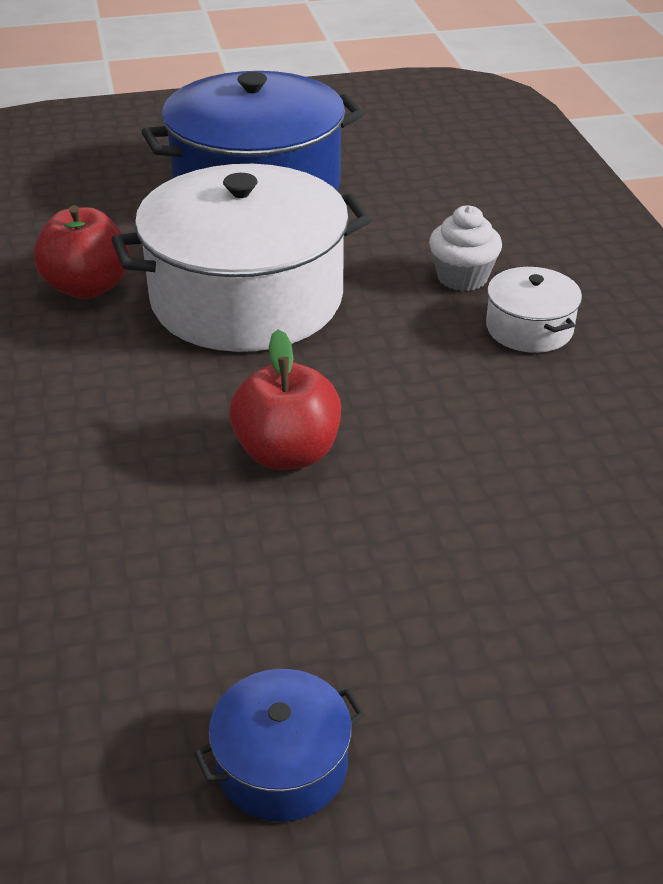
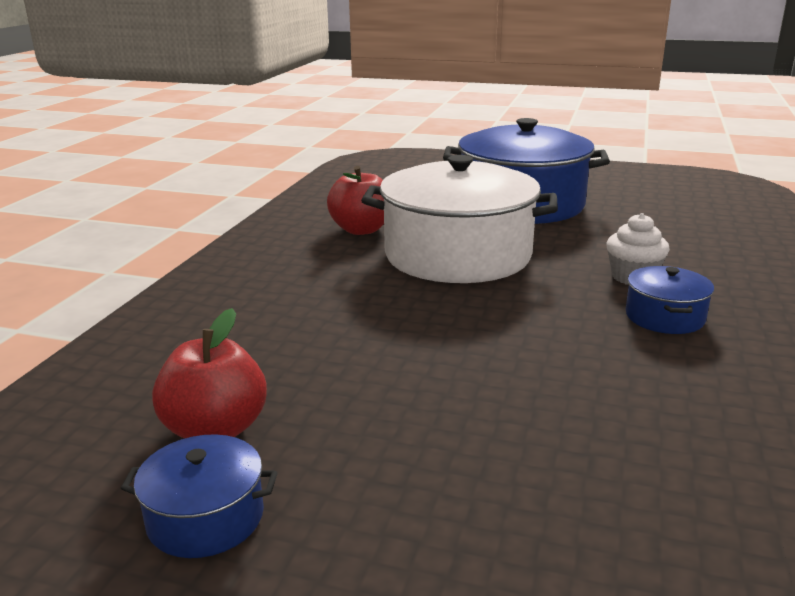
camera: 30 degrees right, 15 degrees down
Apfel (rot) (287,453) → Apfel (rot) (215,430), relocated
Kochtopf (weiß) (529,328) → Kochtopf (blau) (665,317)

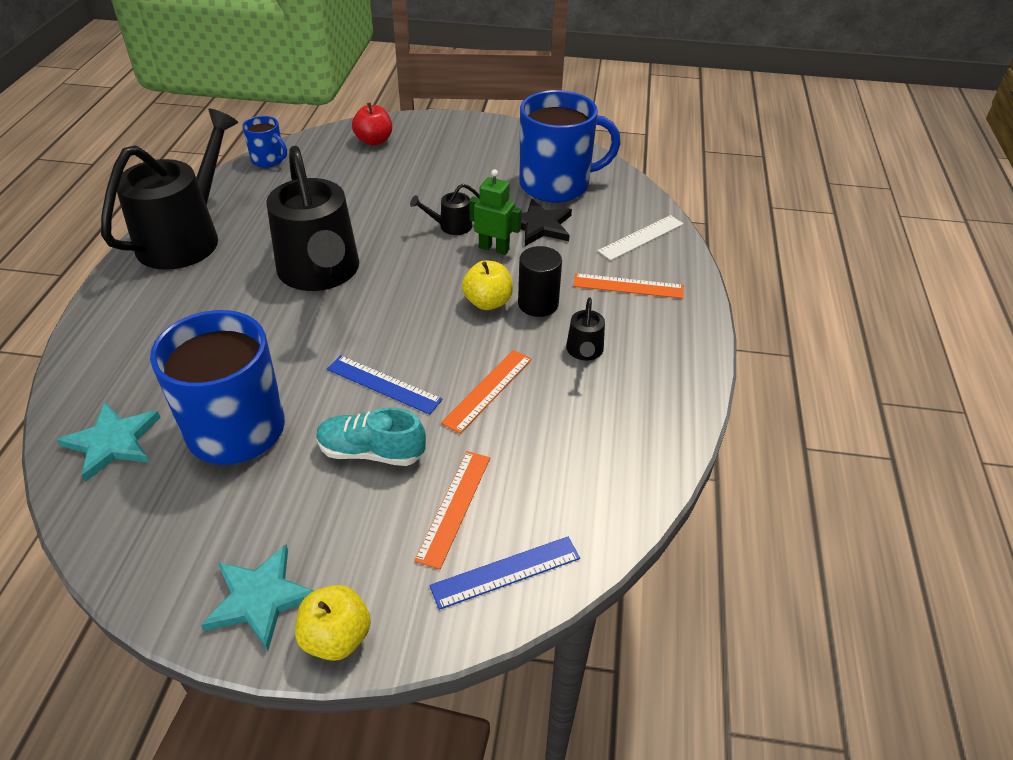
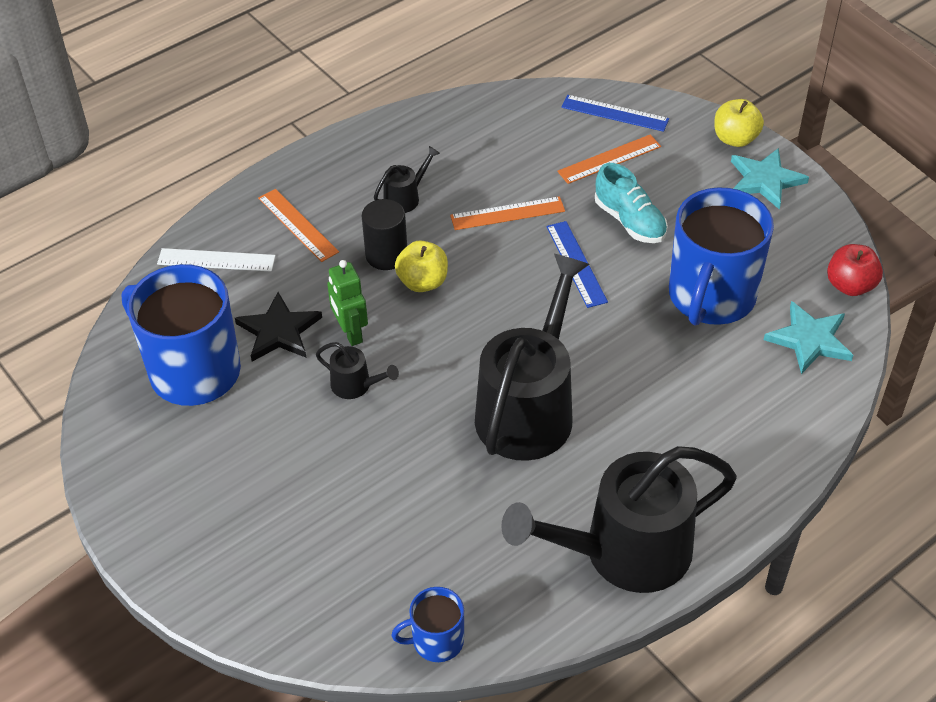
camera: 135 degrees left, 5 degrees up
Tasse (blau) (268,160) → Tasse (blau) (436,641), 90 degrees counterclockwise
Apfel (rot) (374,141) → Apfel (rot) (850,285), relocated

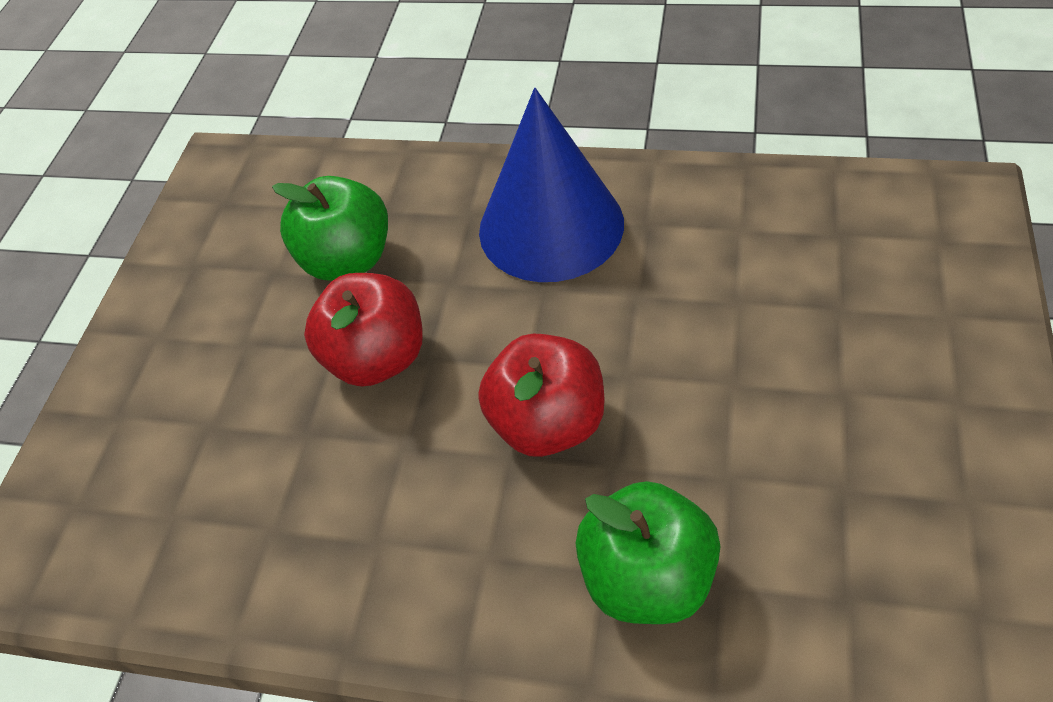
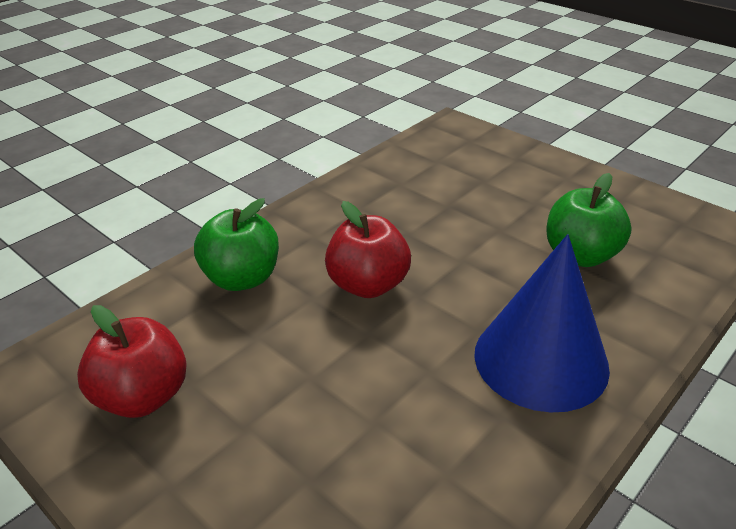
camera: 115 degrees right, 15 degrees down
Apfel (rot) (377,358) → Apfel (rot) (143,396), relocated

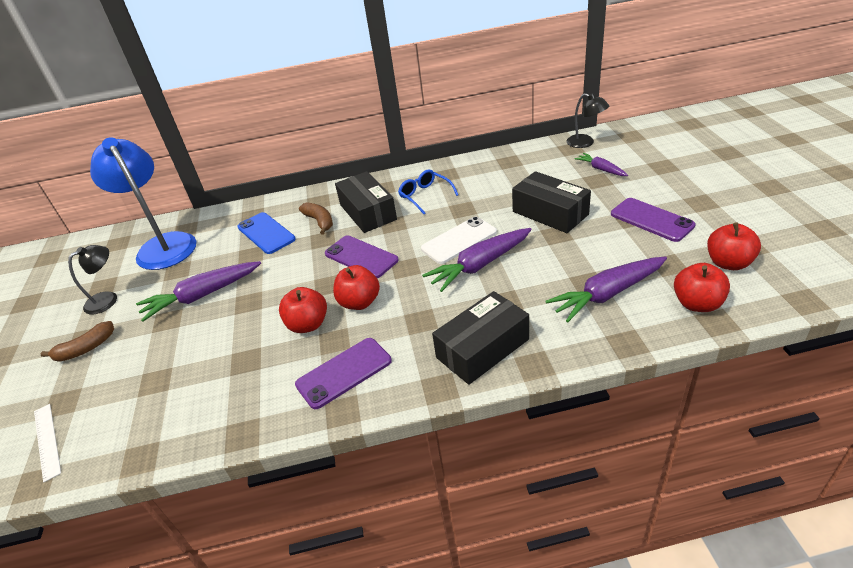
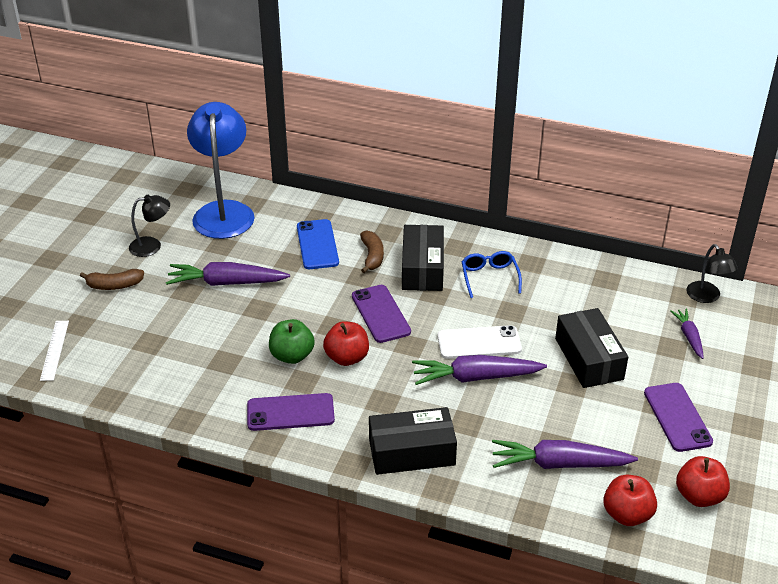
camera: 25 degrees right, 0 degrees up
Apfel (rot) (308,324) → Apfel (grün) (292,356)

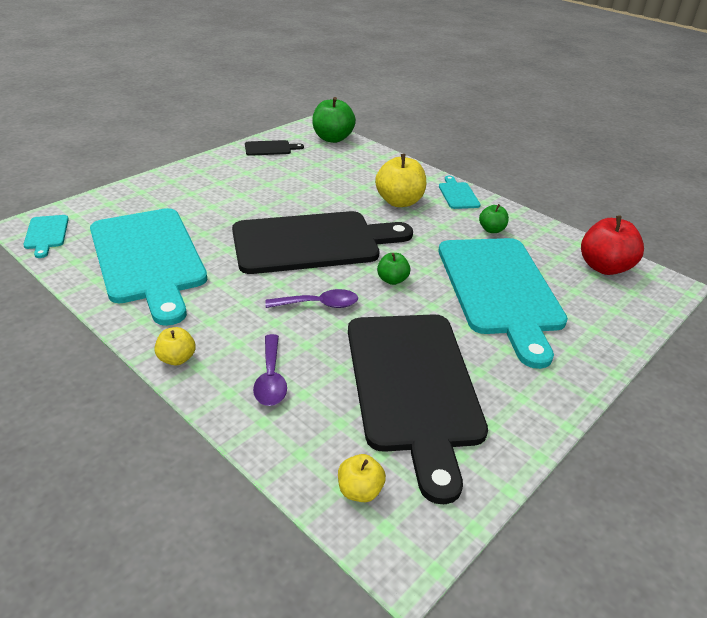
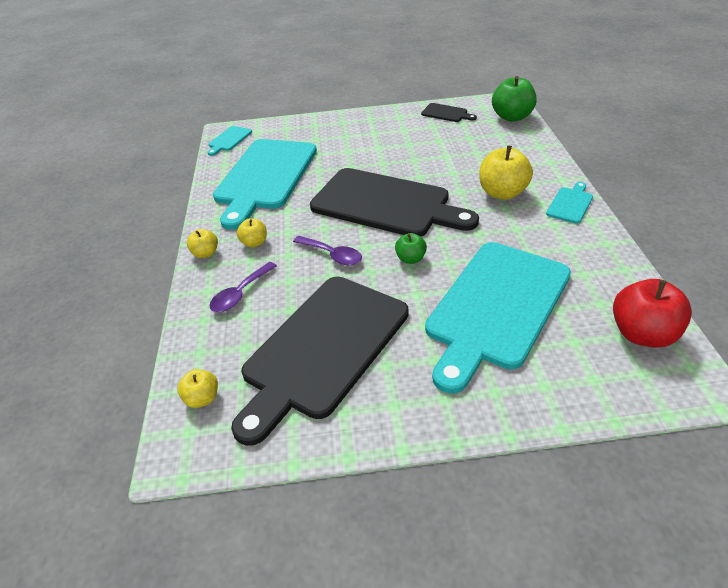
camera: 45 degrees right, 5 degrees up
Apfel (grün) (491,230) → -
- → Apfel (gelb) (254,243)

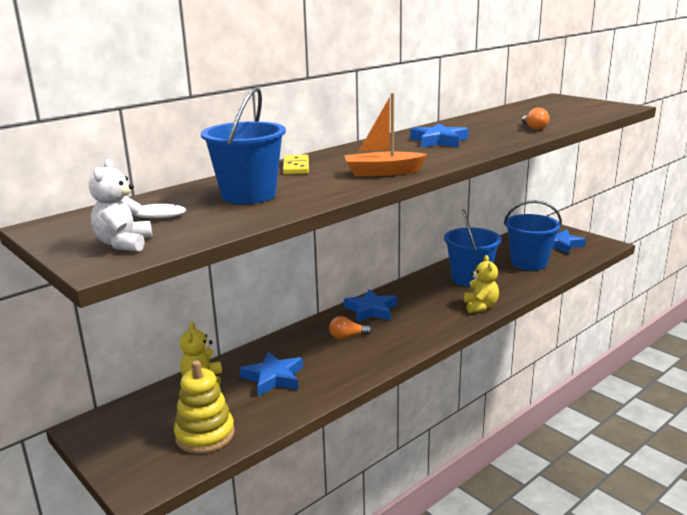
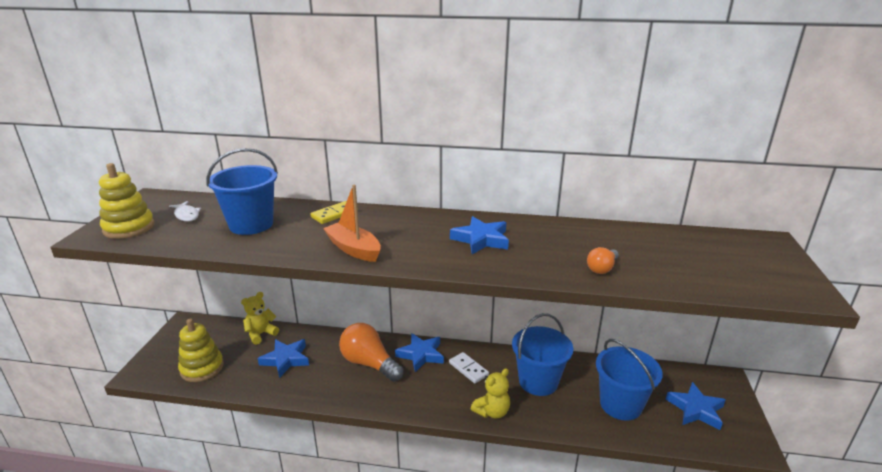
camera: 50 degrees right, 5 degrees up
Teddybär (weiß) (124,244) → Stapelspielzeug (gelb) (129,228)
Glühbirne (orange) (347,337) → Glühbirne (orange) (369,363), x2.03
- → Dominostein (weiß) (468,369)

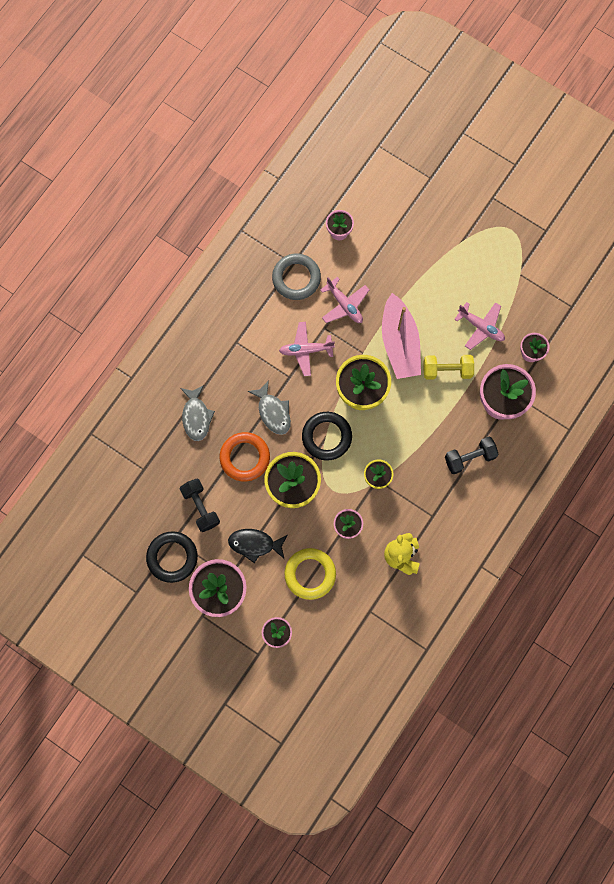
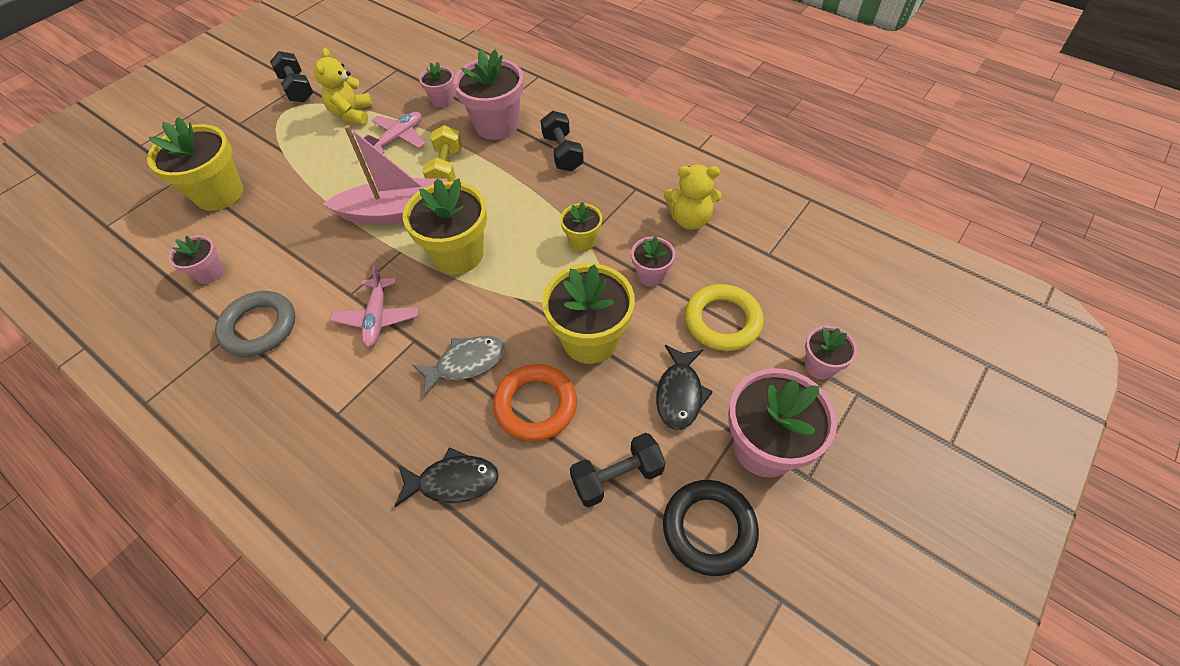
camera: 85 degrees left, 20 degrees down
Fisch (grau) (196,416) → Fisch (schwarz) (453,481)
Ring (schwarz) (326,437) → -
Flugzeug (rosa) (344,305) → -
- → Blumentopf (gelb) (219,194)
- → Hantel (schwarz) (297,89)
- → Teddybär (gelb) (352,114)

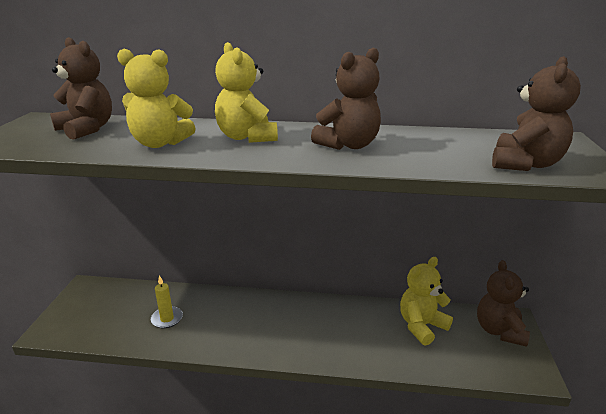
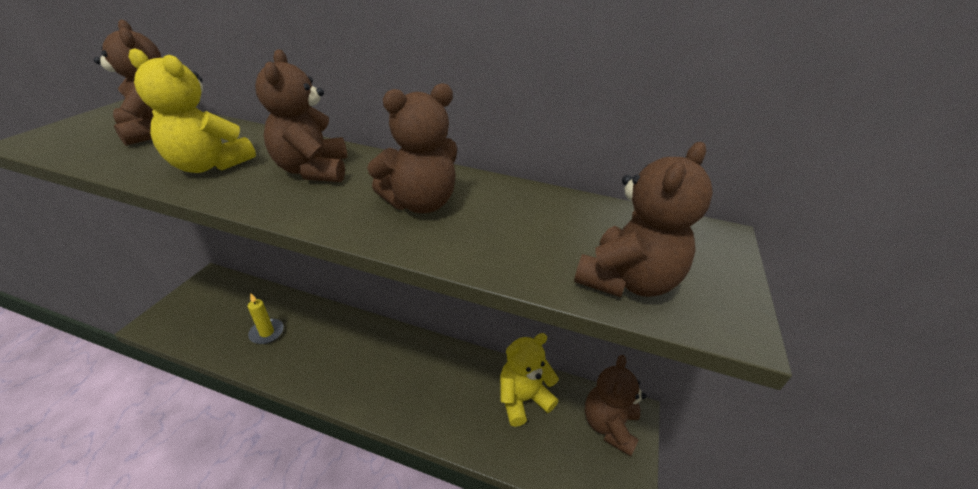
camera: 10 degrees right, 10 degrees up
Teddybär (gelb) (247,137) → Teddybär (braun) (313,170)

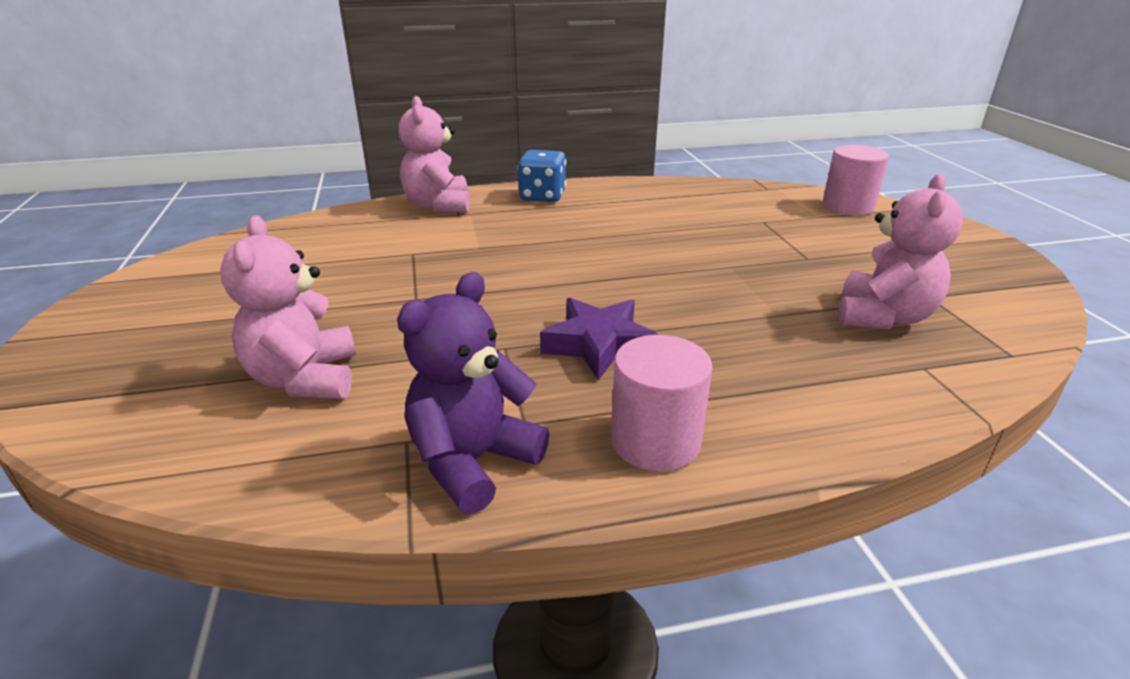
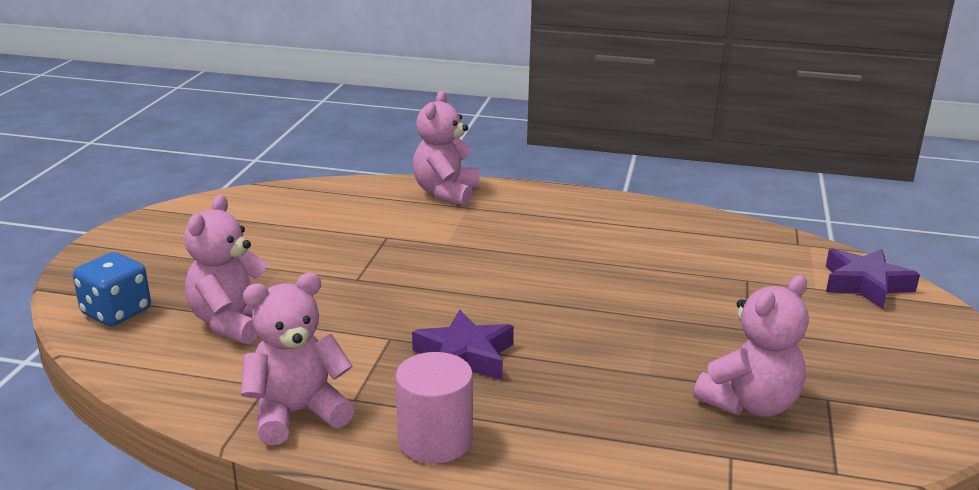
camera: 25 degrees right, 5 degrees down
Teddybär (lila) (473,462) → Teddybär (rosa) (297,413)
Spielwürfel (blau) (542,196) → Spielwürfel (blau) (116,312), relocated
Vollzylinder (rosa) (848,206) → Stern (lila) (865,284)

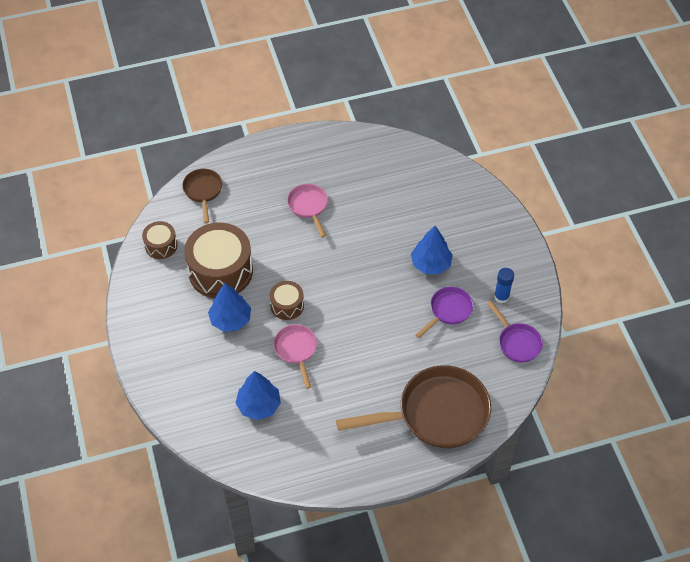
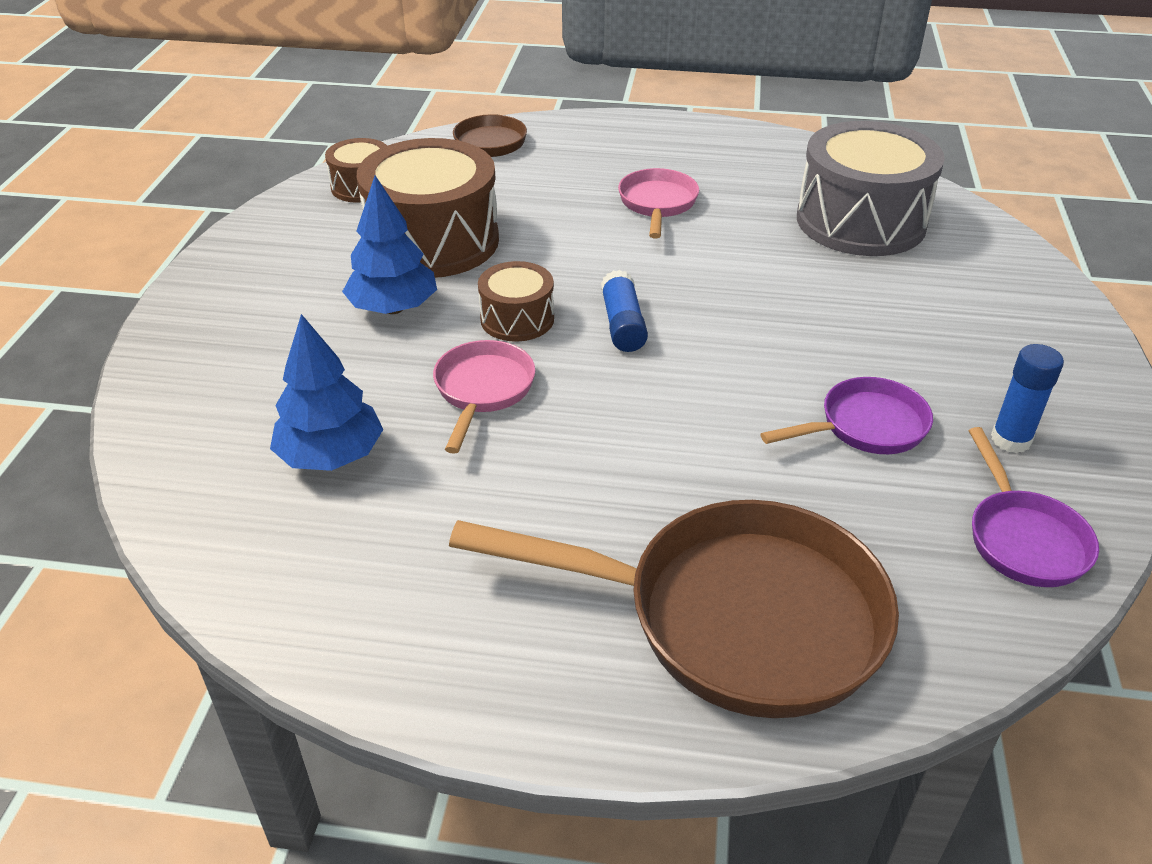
camera: 25 degrees right, 15 degrees down
Baum (blau) (431,264) → -
- → Klebestift (blau) (622,324)
- → Trommel (grau) (860,221)

